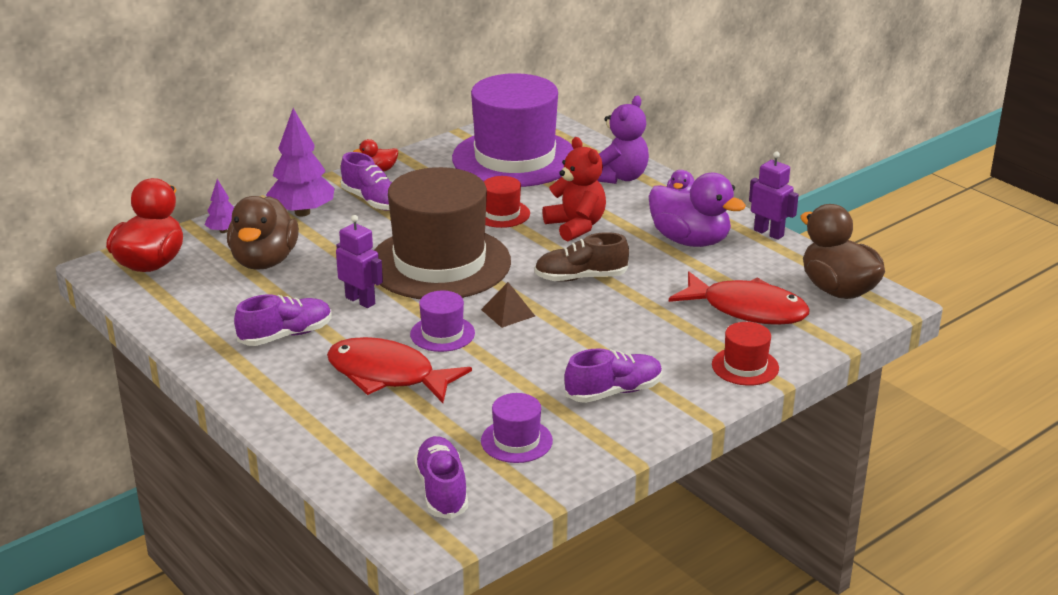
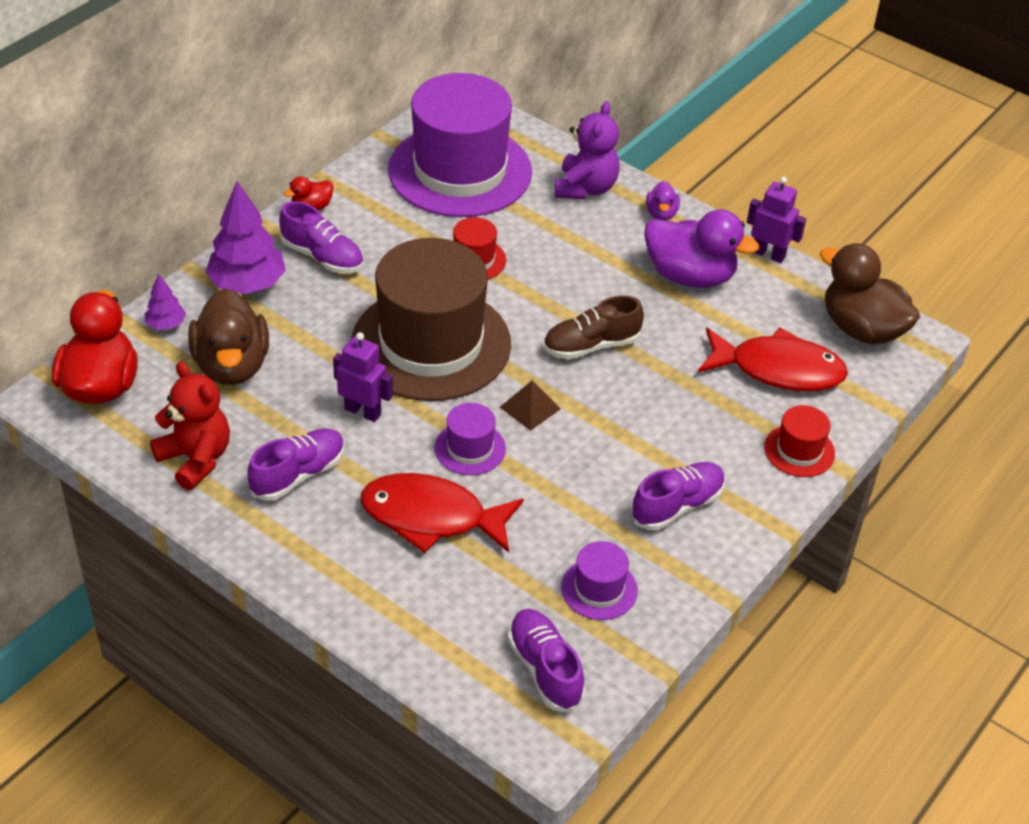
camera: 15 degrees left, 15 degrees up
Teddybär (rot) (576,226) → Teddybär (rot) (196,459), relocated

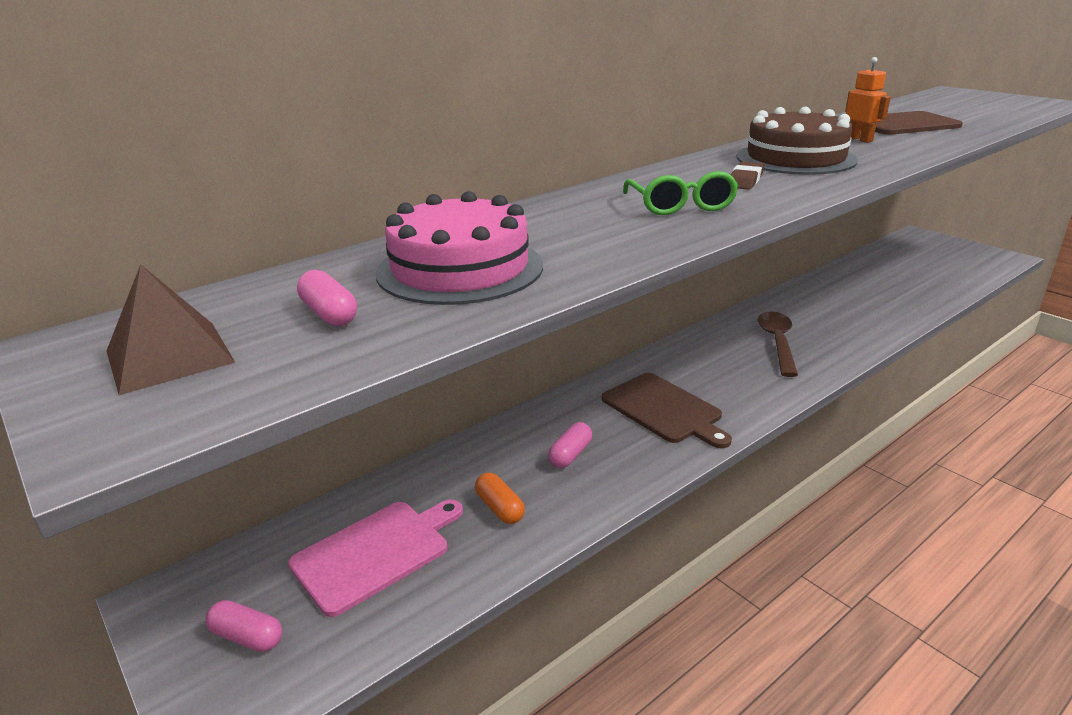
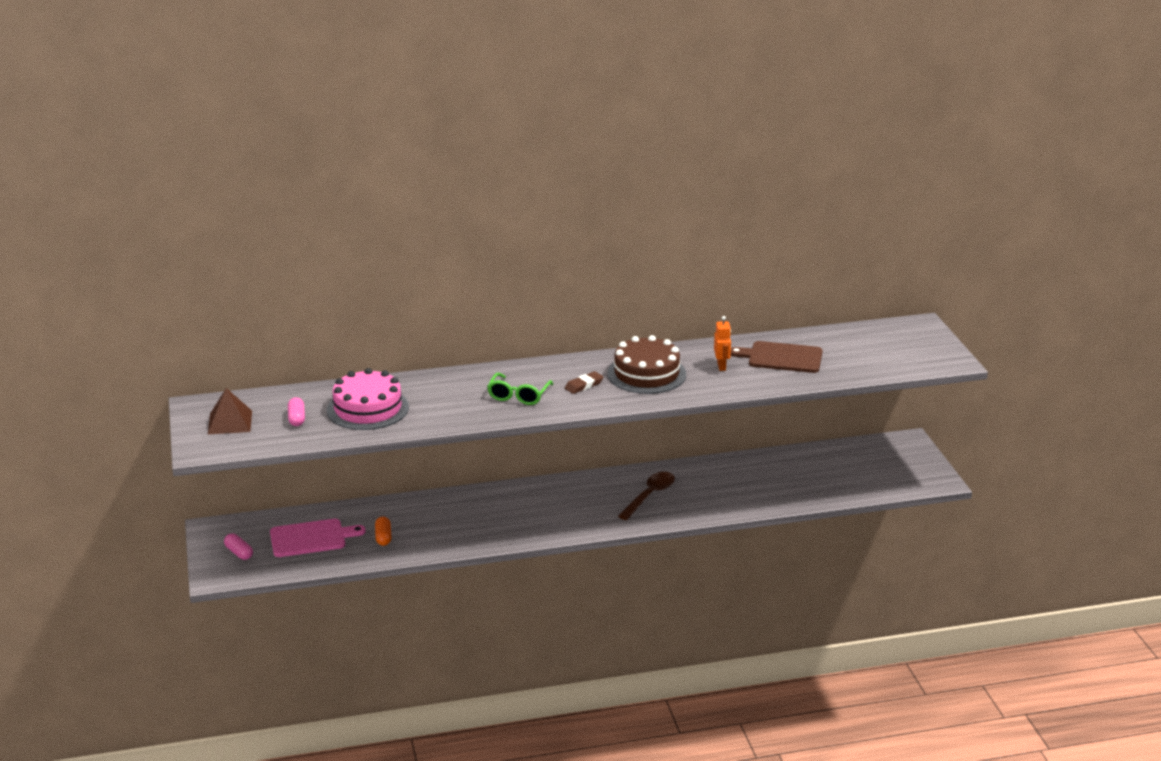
camera: 25 degrees right, 0 degrees up
Kapsel (rosa) (570,454) → -
Schneidebrett (braun) (664,409) → -

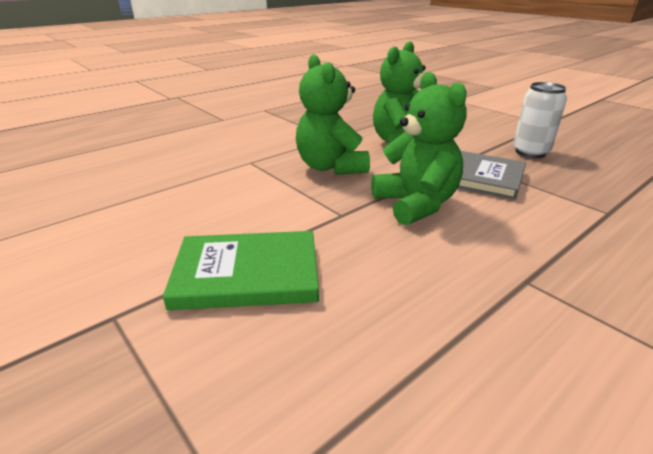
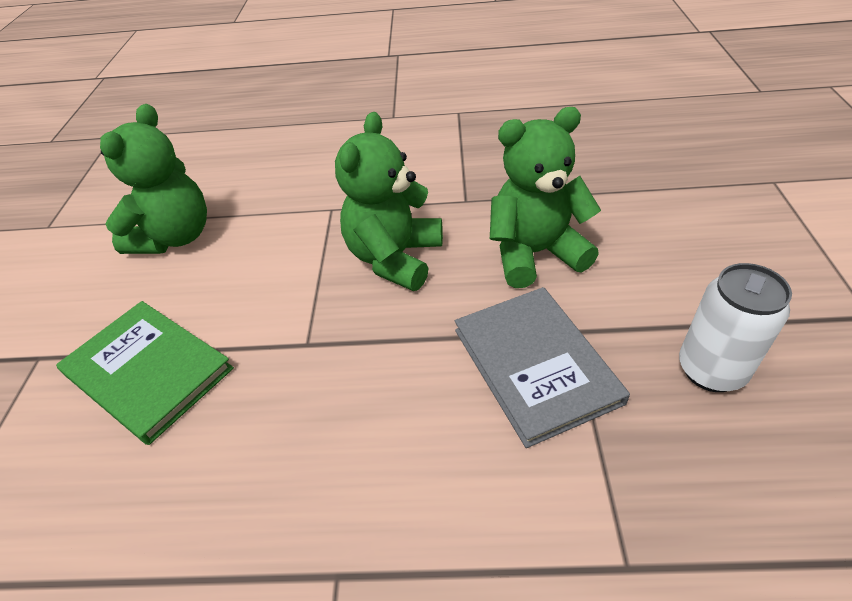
camera: 45 degrees right, 15 degrees up
Teddybär (grün) (416,204) → Teddybär (grün) (175,237), relocated

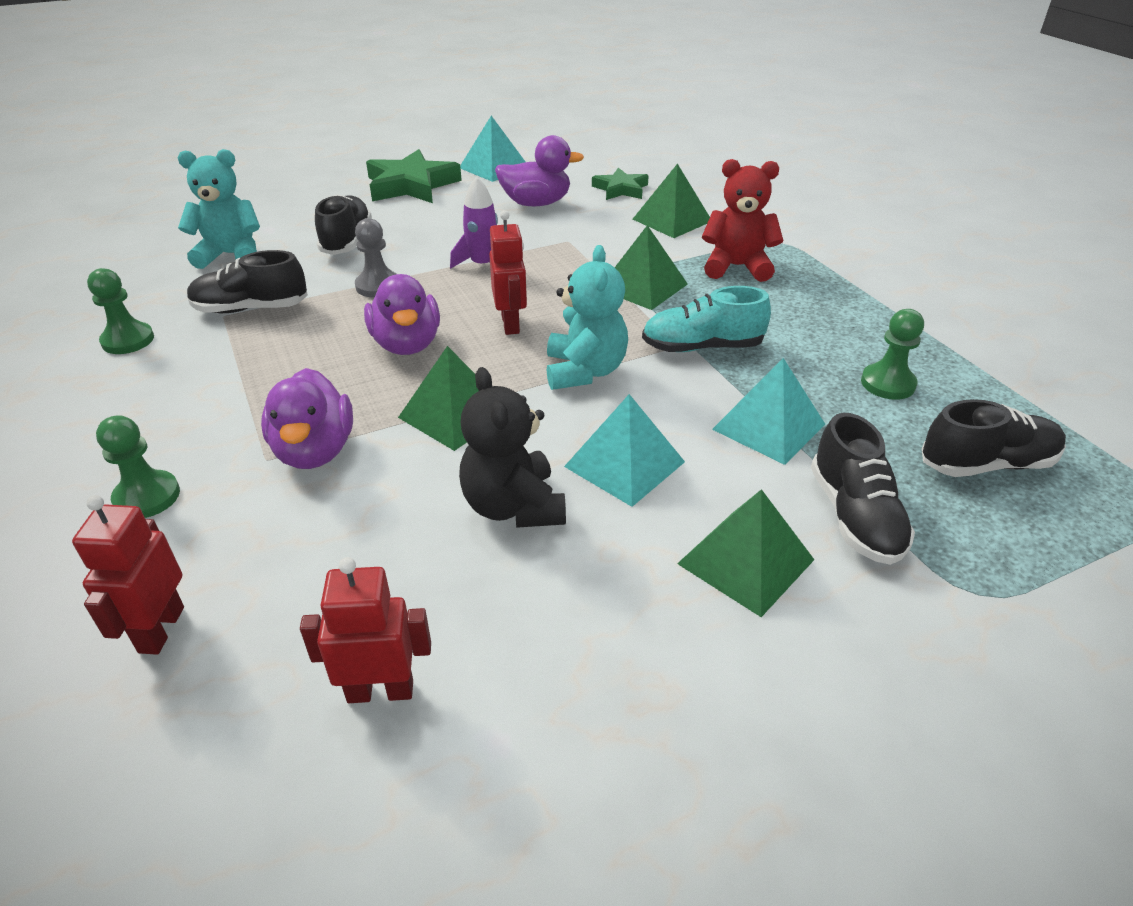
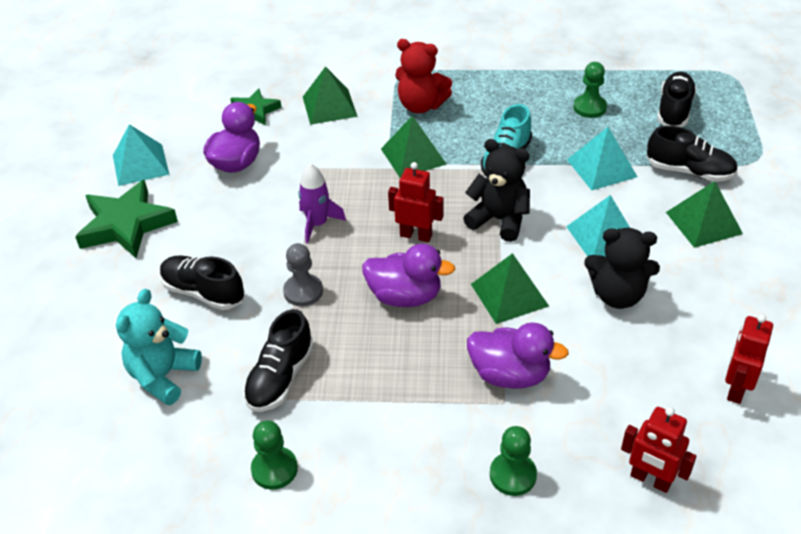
camera: 60 degrees left, 5 degrees up
Teddybär (türkis) (584,371) → Teddybär (schwarz) (499,220)
Teddybär (rot) (736,267) → Teddybär (rot) (421,105), 105 degrees counterclockwise

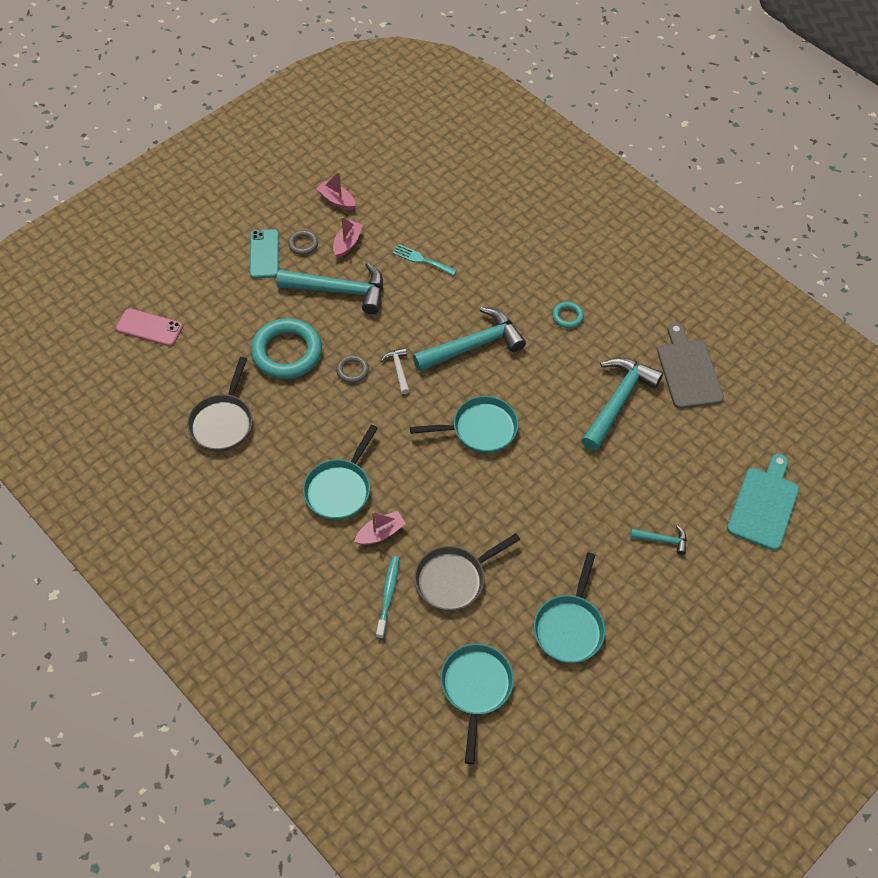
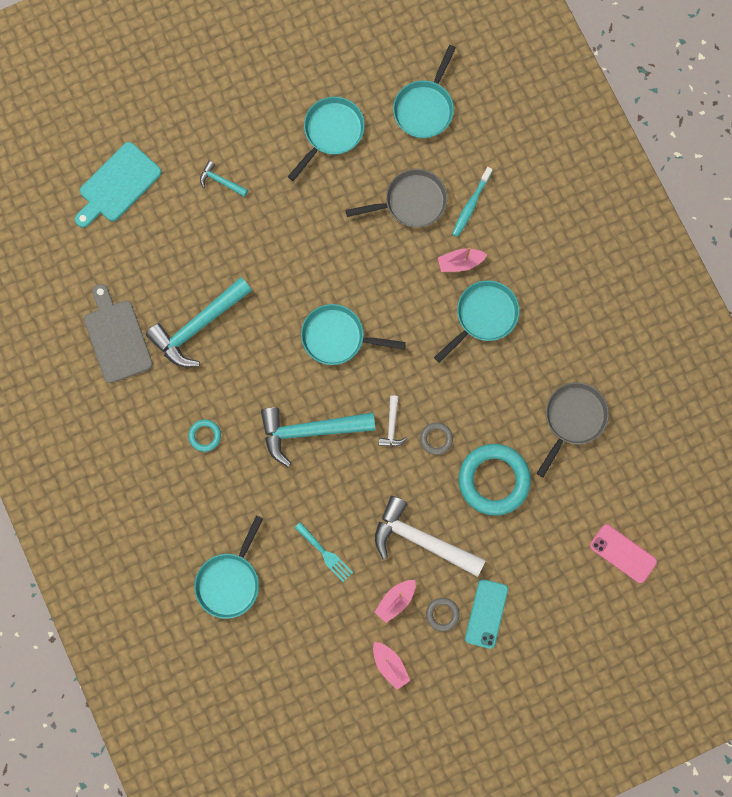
camera: 160 degrees left, 20 degrees up
Hammer (türkis) (340,291) → Hammer (weiß) (421,540)
Schneidebrett (grau) (688,371) → Schneidebrett (grau) (117,337), 150 degrees clockwise
- → Pfanne (türkis) (229,581)

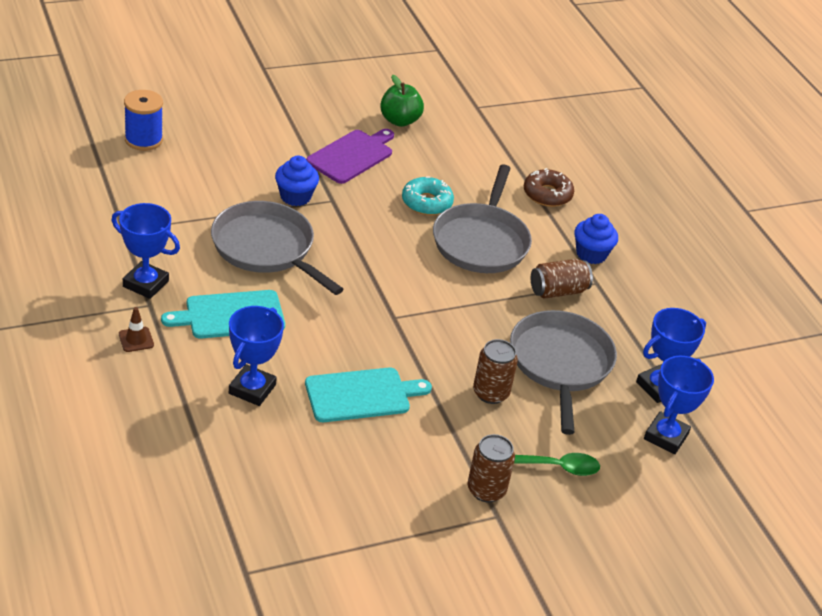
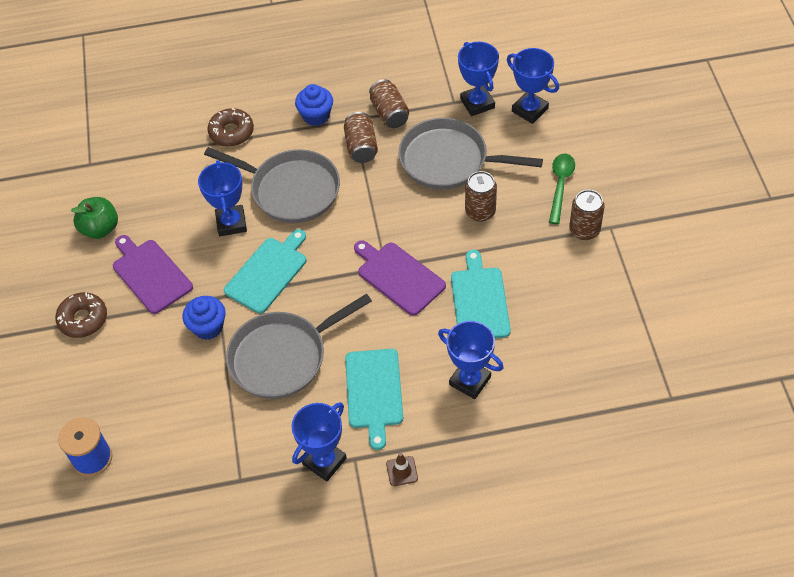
camera: 70 degrees left, 15 degrees up
Donut (türkis) (426,202) → Pokal (blau) (231,223)
- → Donut (braun) (83,319)
- → Schneidebrett (türkis) (268,273)
- → Schneidebrett (lila) (399,276)
- → Dose (braun) (389,113)

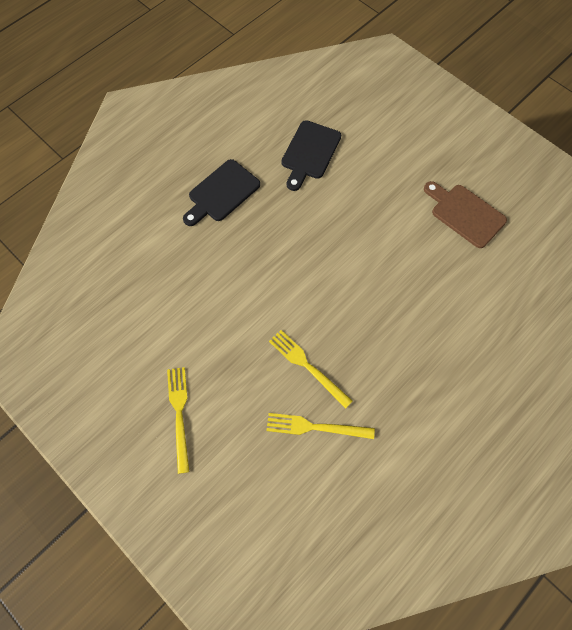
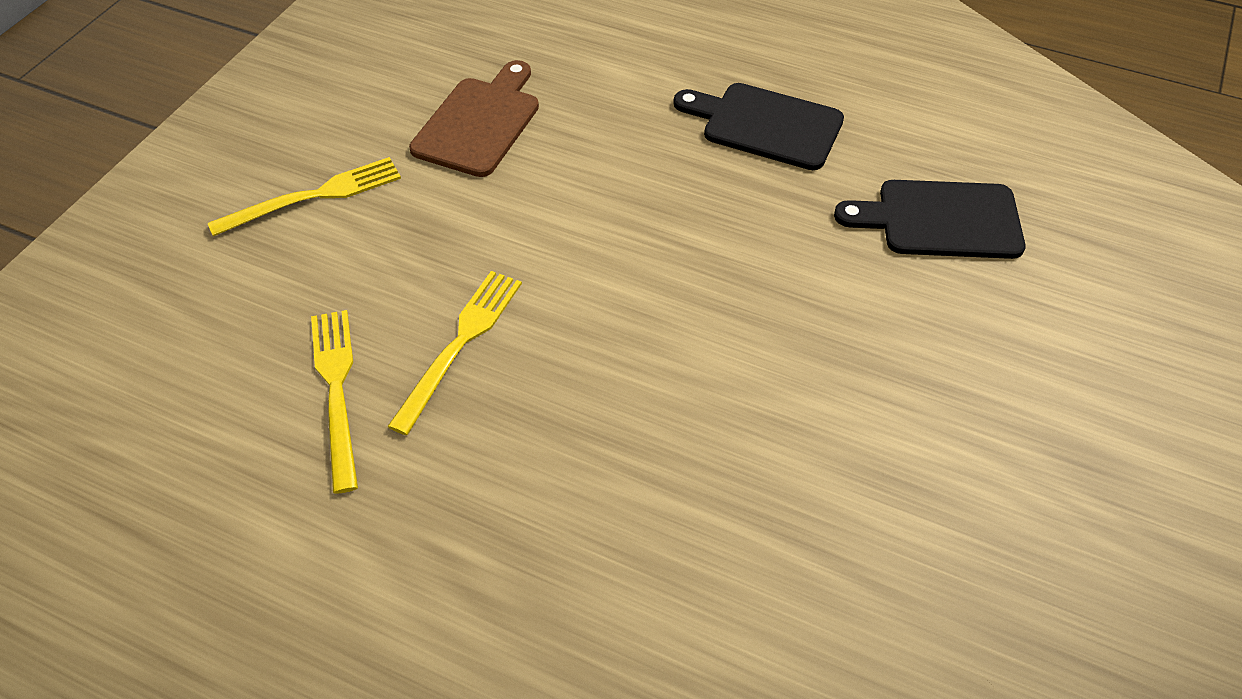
camera: 70 degrees right, 15 degrees down
Schneidebrett (braun) (465,214) → Schneidebrett (braun) (479,123), relocated

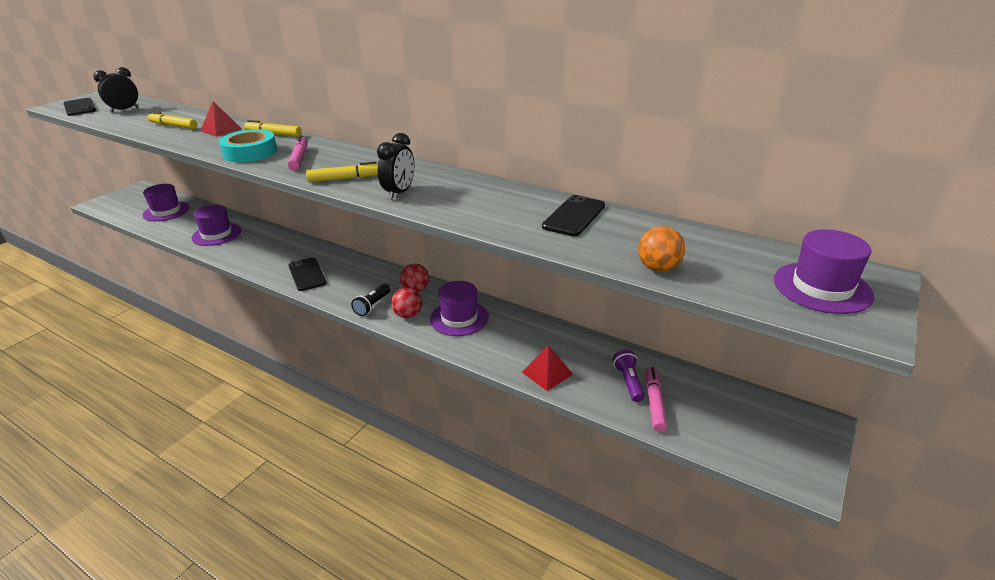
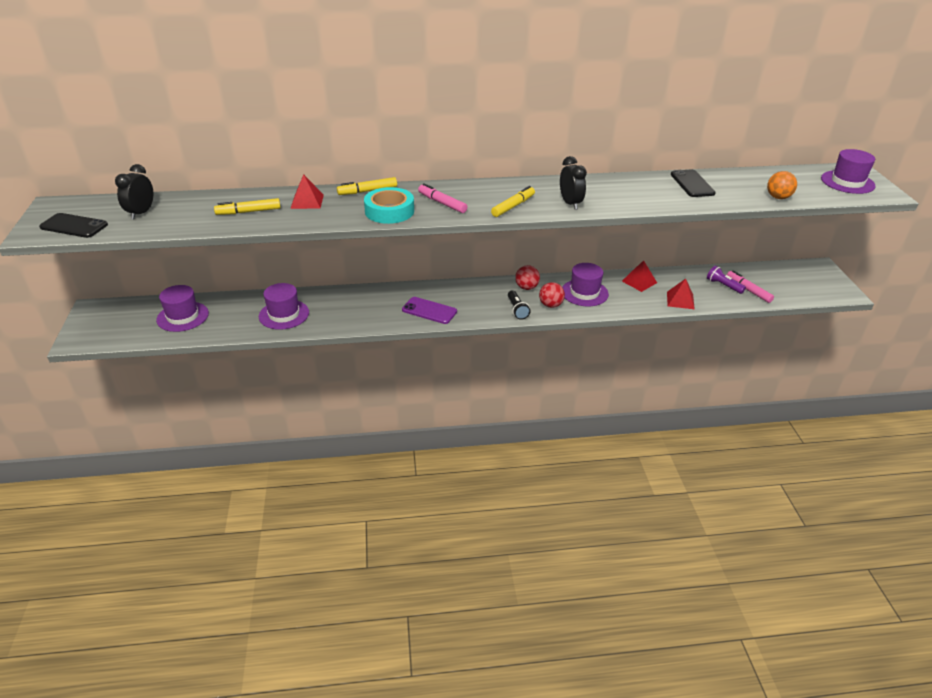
camera: 40 degrees left, 5 degrees up
Handy (schwarz) (307,274) → Handy (lila) (429,311)
- → Pyramide (rot) (639,282)

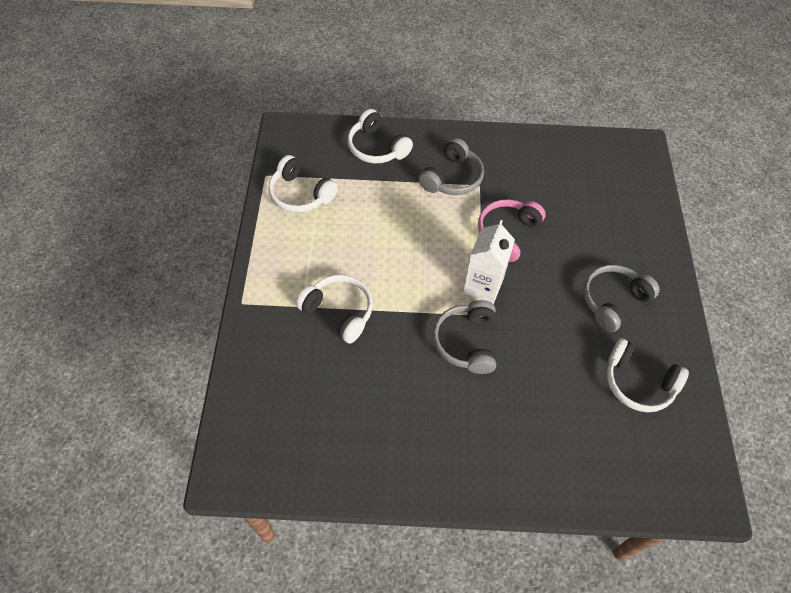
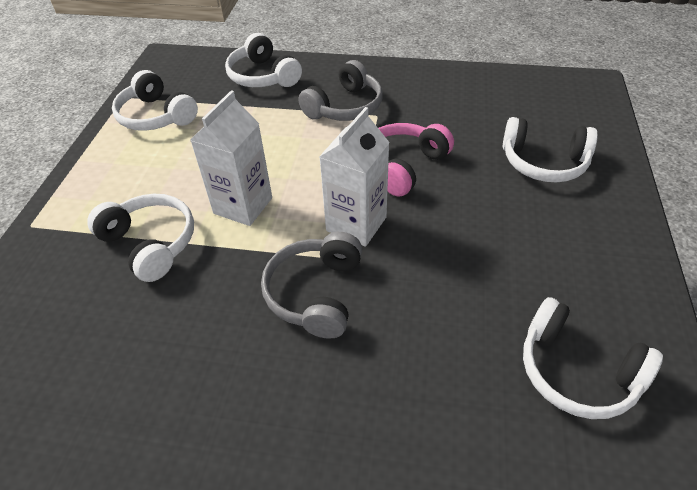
camera: 10 degrees right, 10 degrees down
Kopfhörer (grau) (613,301) → -
- → Getränkekarton (weiß) (243,205)
- → Kopfhörer (weiß) (543,162)

